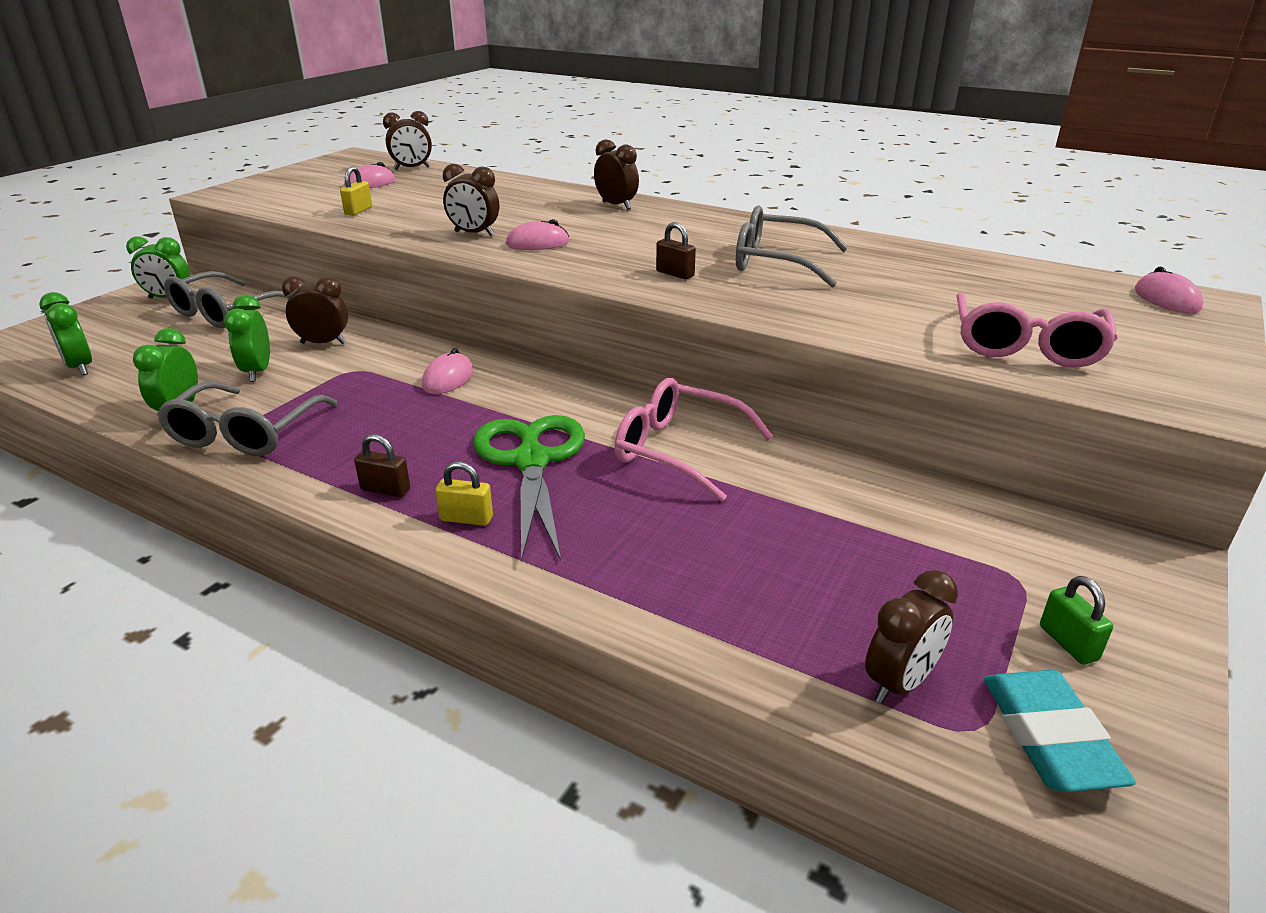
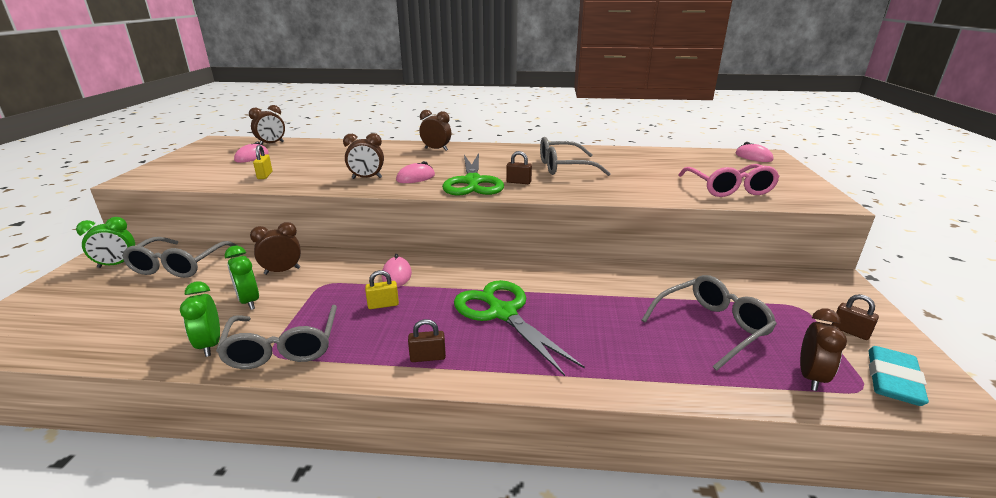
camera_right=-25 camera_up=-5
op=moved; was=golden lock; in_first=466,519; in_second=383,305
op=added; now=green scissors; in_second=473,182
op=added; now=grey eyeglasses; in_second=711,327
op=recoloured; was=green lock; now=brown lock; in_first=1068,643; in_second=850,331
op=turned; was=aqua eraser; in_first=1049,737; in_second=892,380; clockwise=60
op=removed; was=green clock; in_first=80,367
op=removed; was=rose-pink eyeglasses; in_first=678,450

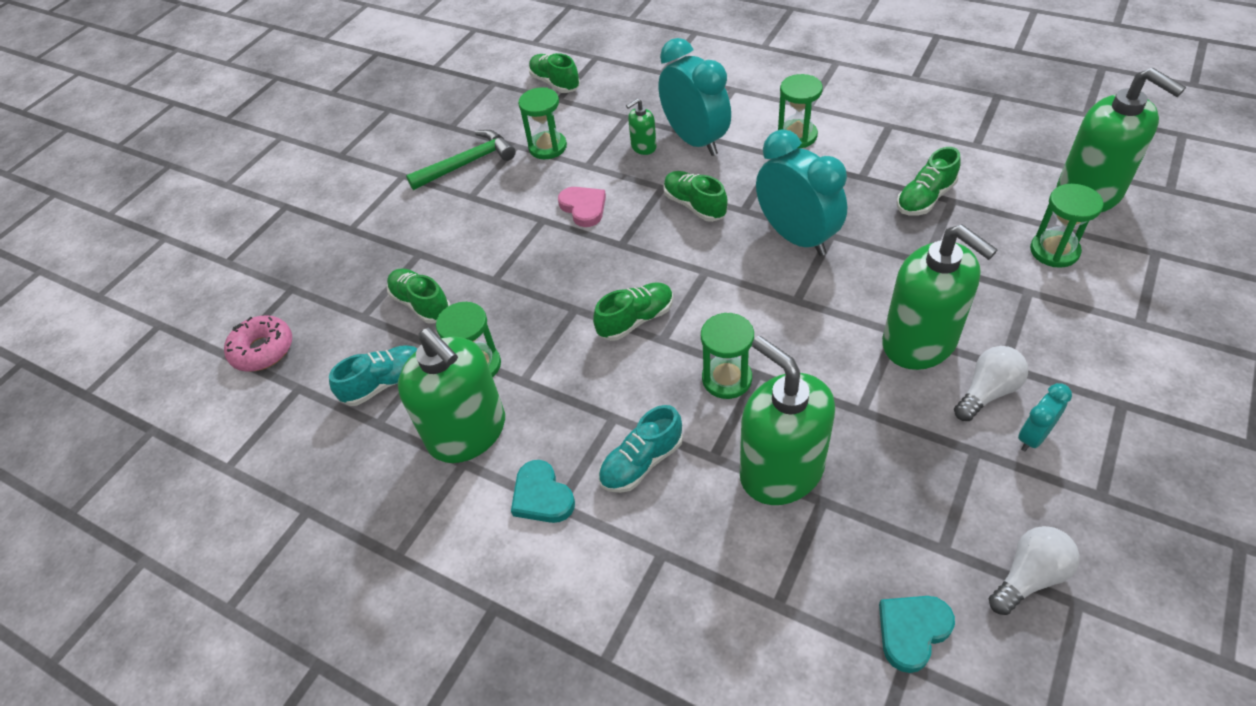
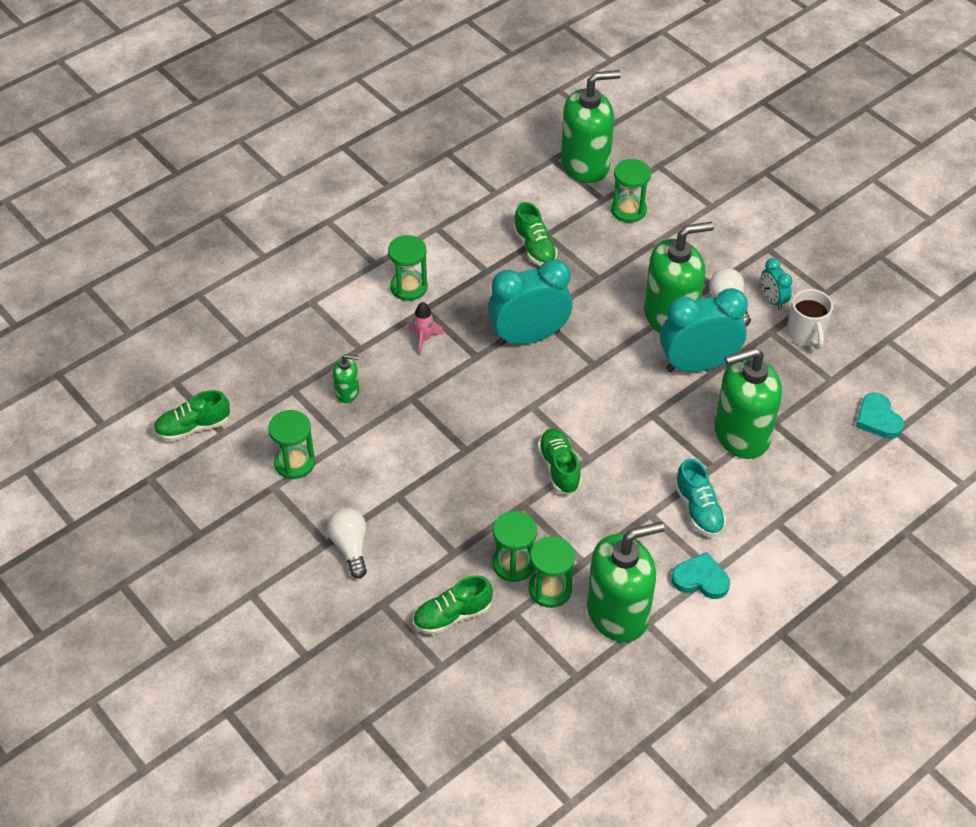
camera_right=-75 camera_up=0
op=moved; was=pure white bulb; in_first=1029,576; in_second=350,547
op=turned; was=green soap pump; in_first=643,147; in_second=347,392; clockwise=-75
op=added; now=rose-pink rocket; in_second=424,339
op=moved; was=green hourglass; in_first=727,379; in_second=513,564
op=moved; was=aqua clock; in_first=695,140; in_second=697,365
op=turned; was=aqua love heart; in_first=542,496; in_second=701,579; clockwise=-150
op=added; now=pure white coffee mug; in_second=806,334
op=removed; was=rose-pink glazed donut; in_first=263,350
op=removed; was=aqua sneaker; in_first=385,383
op=removed; was=green claw hammer; in_first=468,163
op=removed; was=rose-pink love heart; in_first=583,208
op=removed; was=green sneaker; in_first=694,205

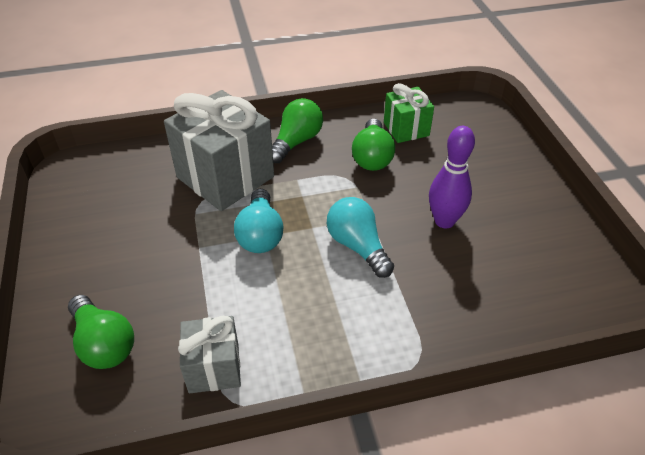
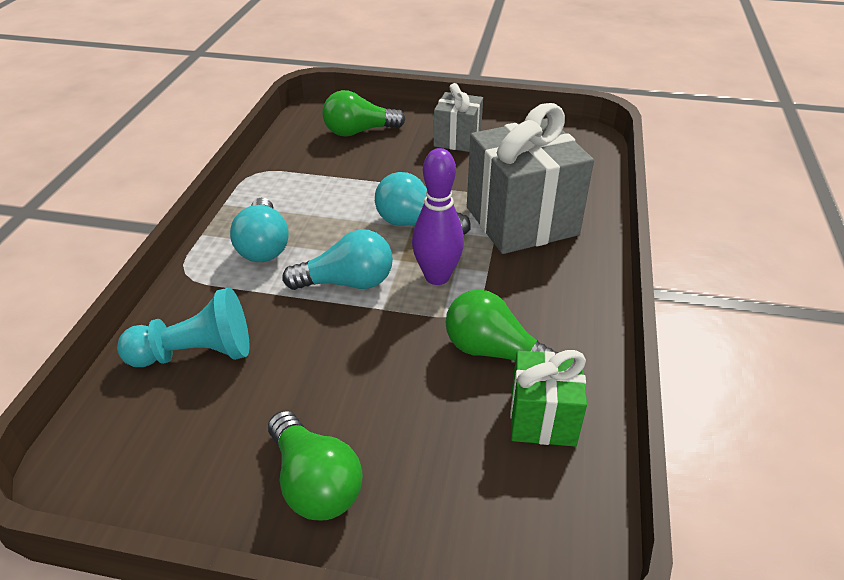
camera_right=115 camera_up=-5
op=added; now=aqua game pawn; in_second=196,353
op=added; now=aqua bulb; in_second=263,246
op=moved; was=green bulb; in_first=296,142; in_second=314,483
op=moved; was=purple tenpin; in_first=444,221; in_second=437,277
op=moved; was=grey gift; in_first=214,368; in_second=457,140

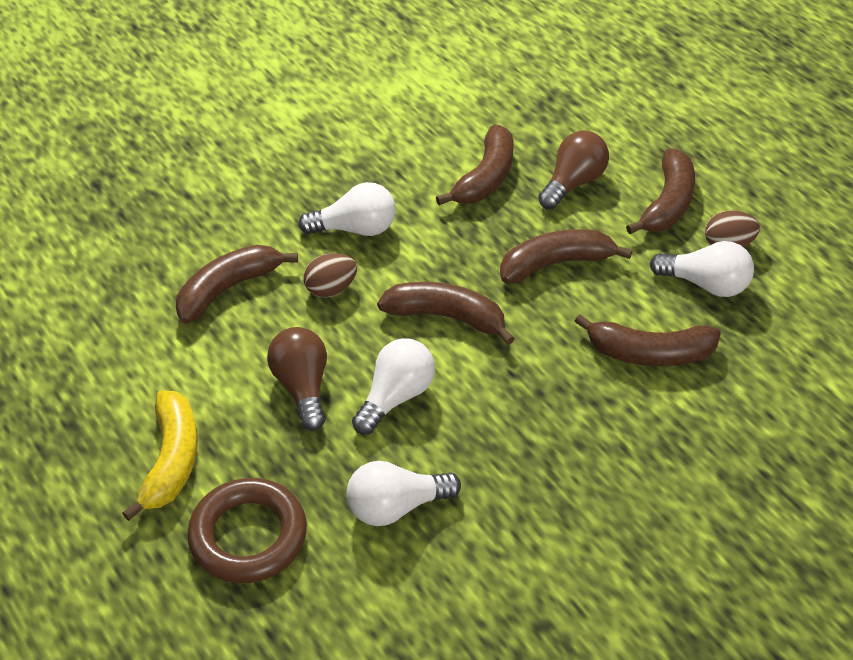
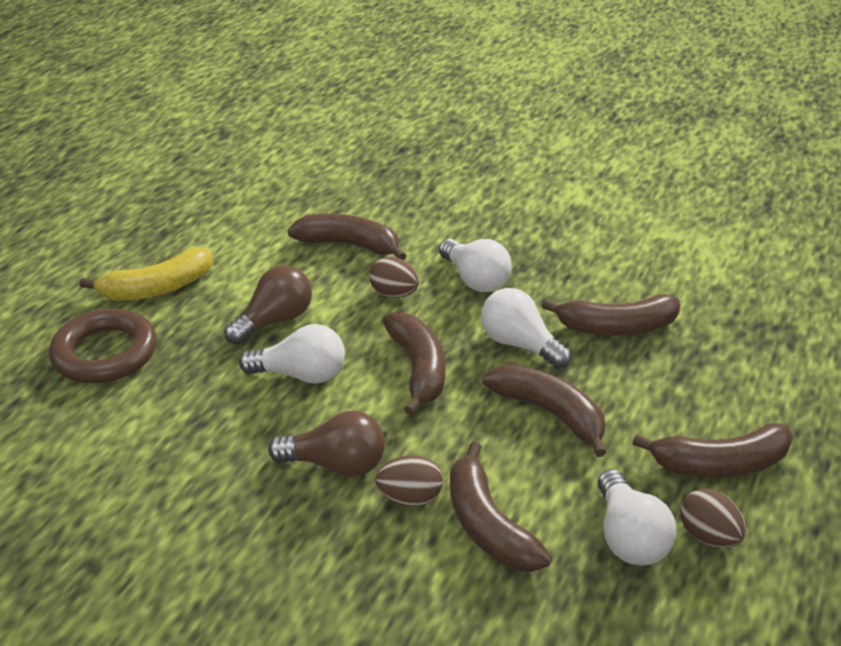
camera_right=60 camera_up=-10
op=moved; was=brown bulb; in_first=573,183; in_second=336,464
op=added; now=brown toy egg; in_second=410,497
op=moved; was=pure white bulb; in_first=396,506; in_second=520,344

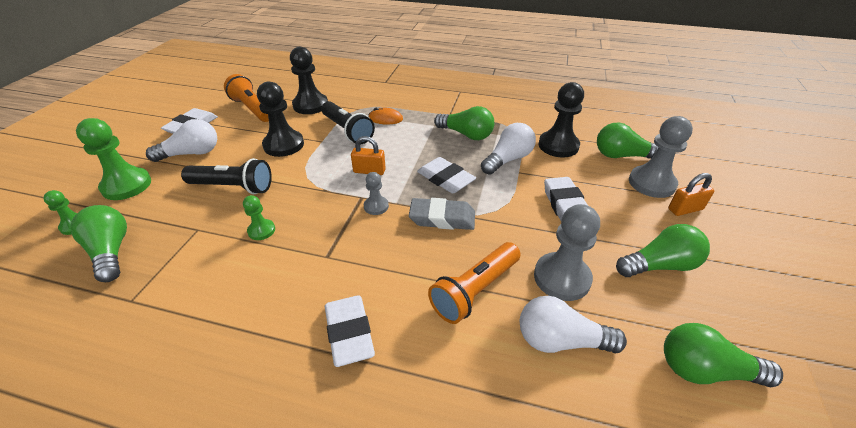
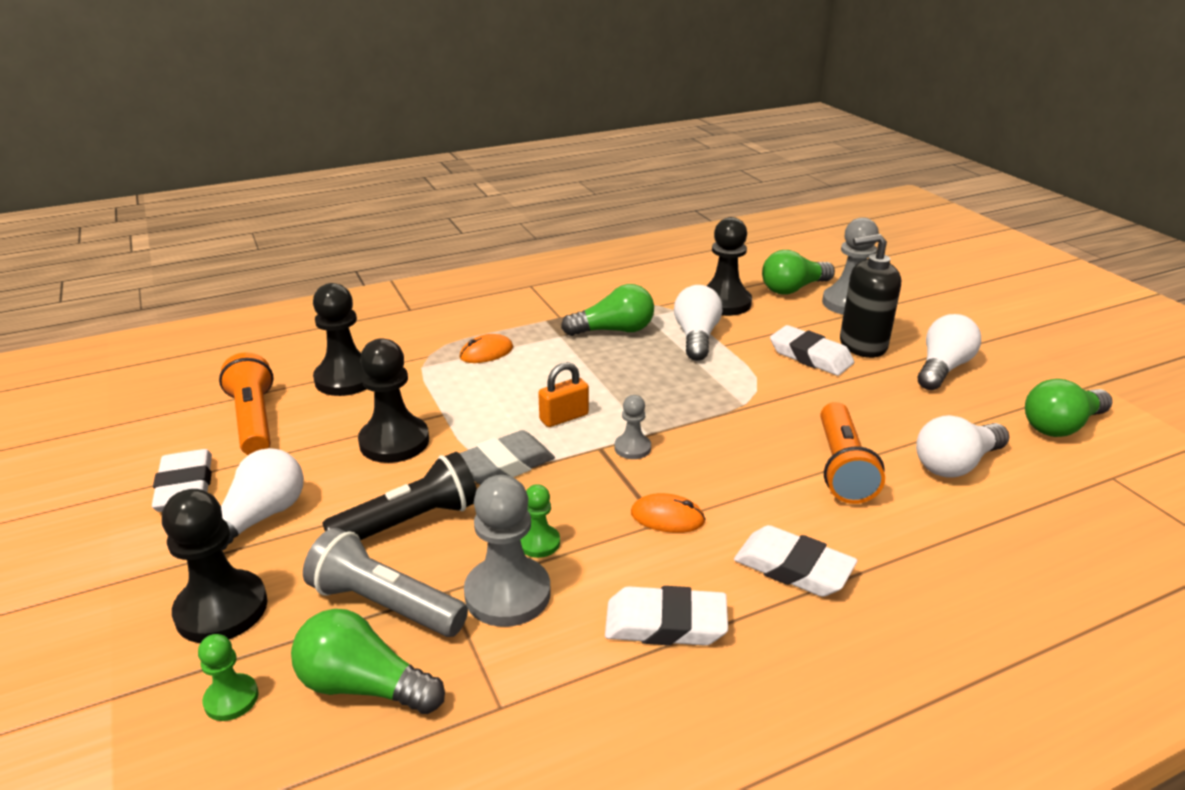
camera_right=-40 camera_up=-10
op=recoloured; was=green game pawn; now=jet-black game pawn; in_first=126,185; in_second=221,609
op=turned; was=orange flashlight; in_first=252,109; in_second=254,421; clockwise=60
op=added; now=grey flashlight; in_second=385,605
op=moved; was=grey eraser; in_first=442,218; in_second=504,465
op=moved; was=grey game pawn; in_first=561,278; in_second=507,594
op=moved; was=pure white eraser; in_first=445,179; in_second=665,623
op=added; now=orange mouse; in_second=667,517
op=added; now=jet-black soap pump; in_second=862,345
op=recoloured; was=green bulb; now=pure white bulb; in_first=659,265; in_second=942,368
op=removed; was=jet-black flashlight; in_first=347,131
op=removed; was=orange lock; in_first=685,209

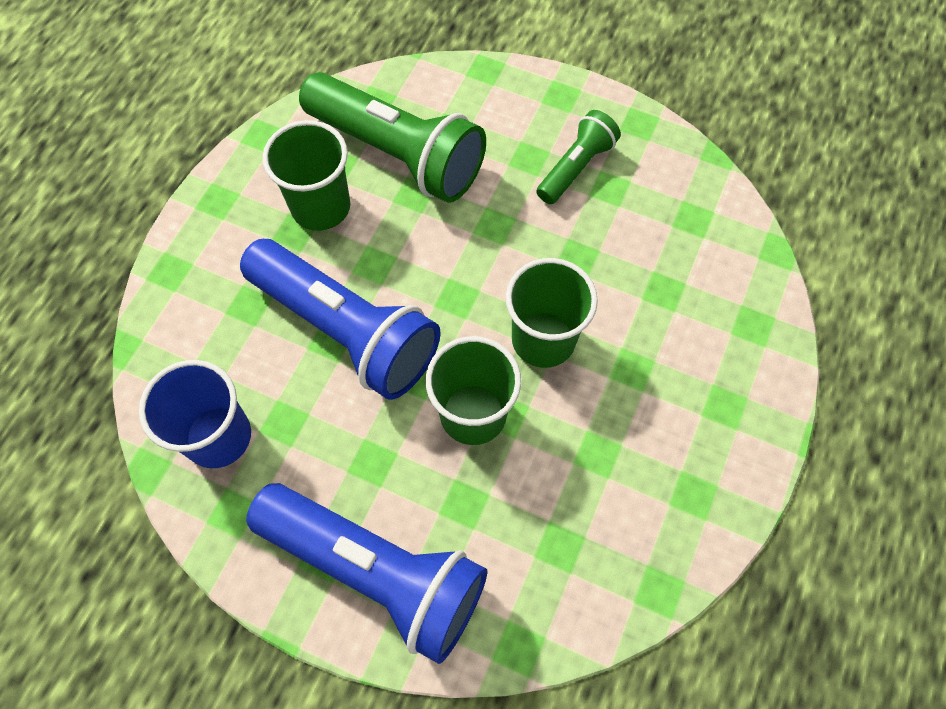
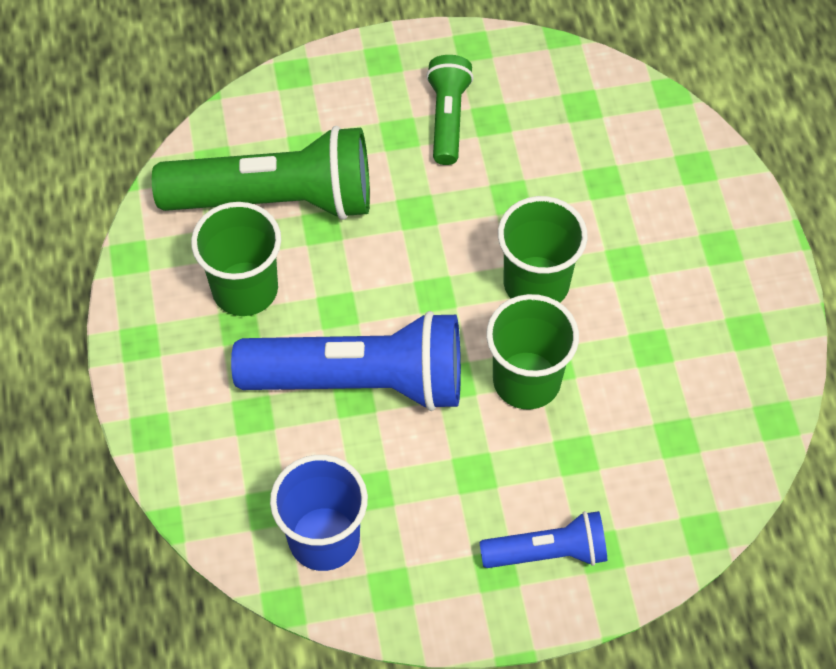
camera_right=-35 camera_up=-5
op=resized; was=cobalt flashlight; in_first=376,571; in_second=548,552; ratio=0.53

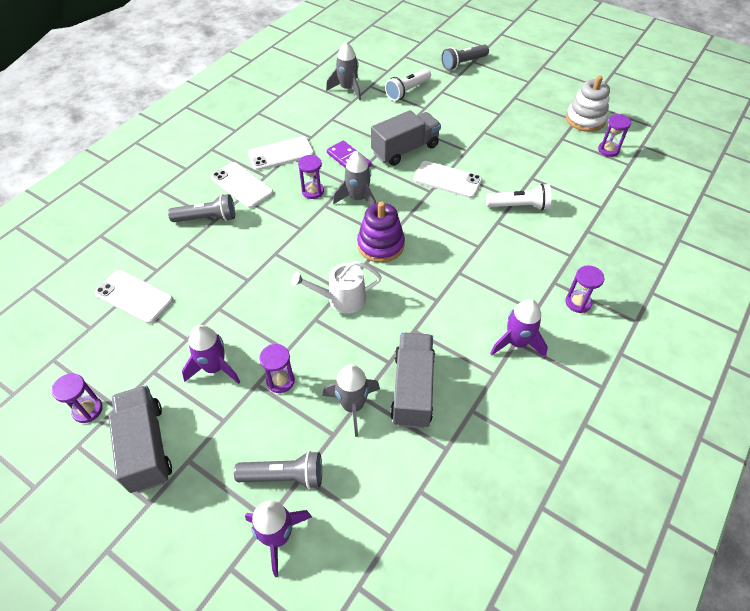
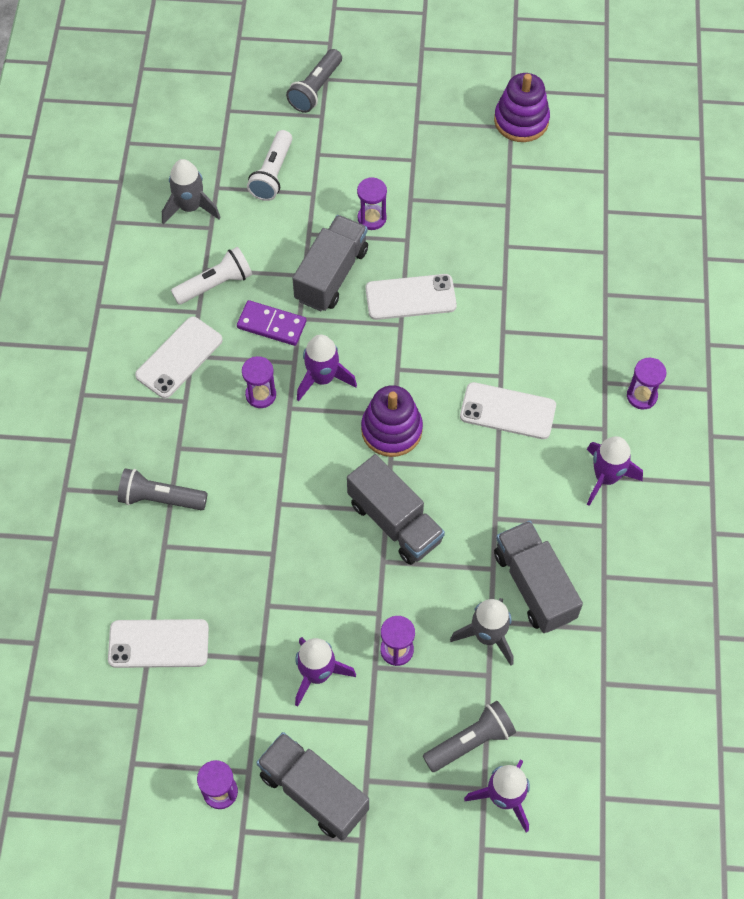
camera_right=-30 camera_up=10
op=turned; was=grey flashlight; in_first=207,218; in_second=160,498; clockwise=-135
op=moved; was=pure white flashlight; in_first=519,206; in_second=215,284
op=recoloured; was=grey rocket; now=purple rocket; in_first=358,198; in_second=322,378
op=replaced; was=pure white sprinkling can; now=grey lorry; in_first=342,299; in_second=394,521
op=moved; was=purple hourglass; in_first=608,150; in_second=372,218
op=moved; was=pure white phone; in_first=242,185; in_second=507,411
op=recoloured; was=pure white ring stacker; now=purple ring stacker; in_first=585,119; in_second=521,120

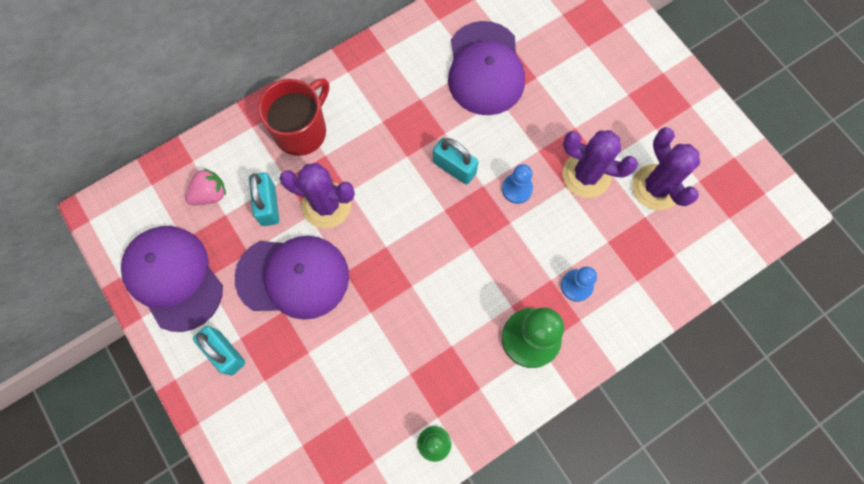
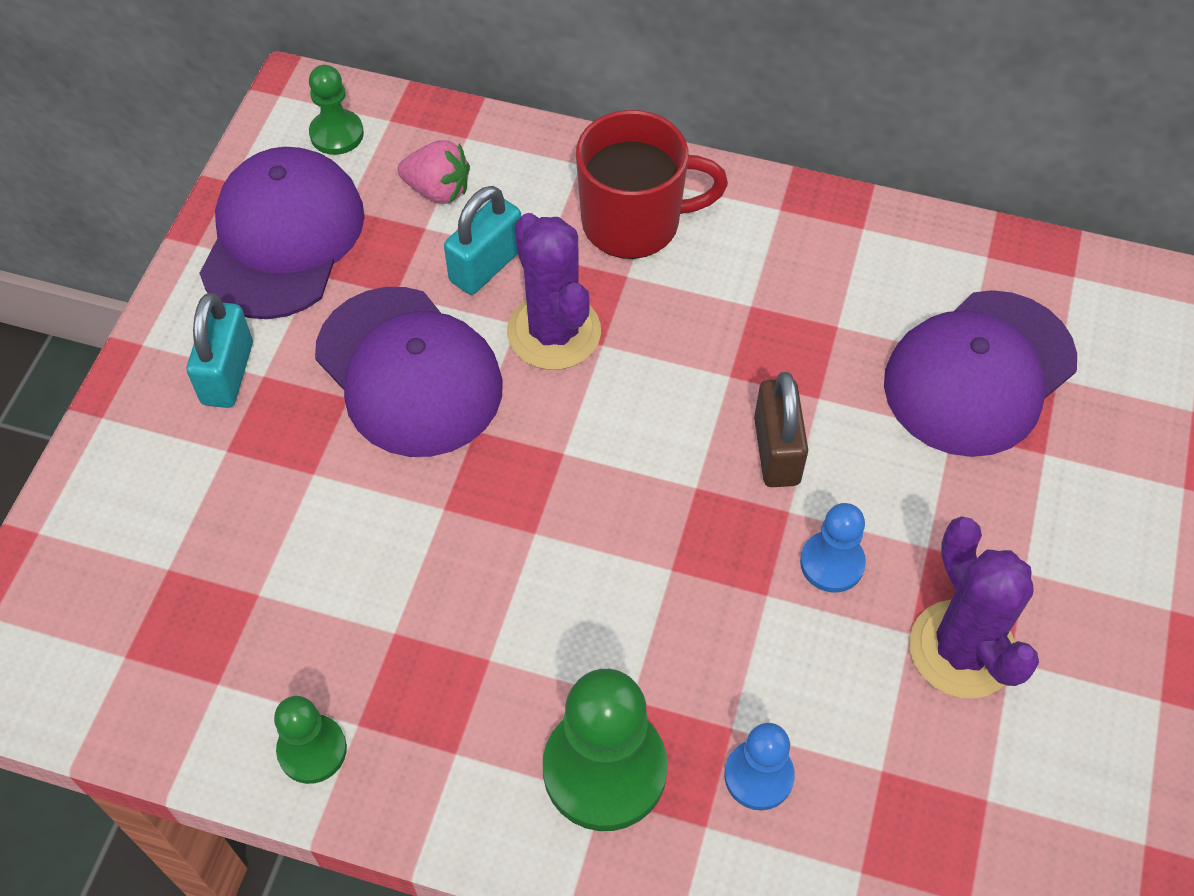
camera_right=50 camera_up=-15
op=added; now=green game pawn; in_second=336,134
op=recoloured; was=aqua lock; now=brown lock; in_first=454,168; in_second=776,451
op=removed; was=purple prickly plant; in_first=656,187

